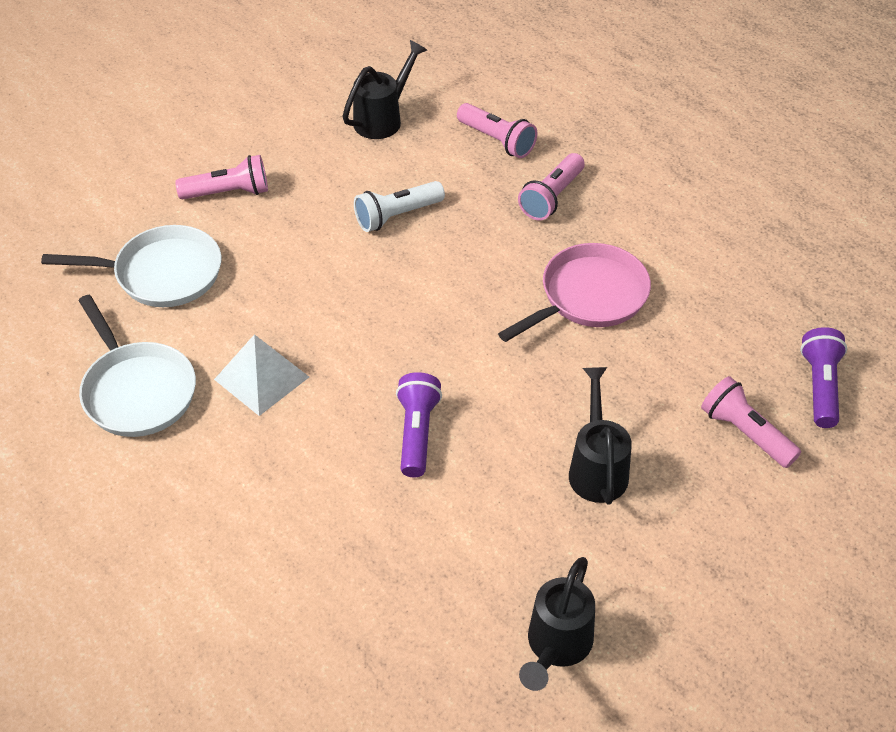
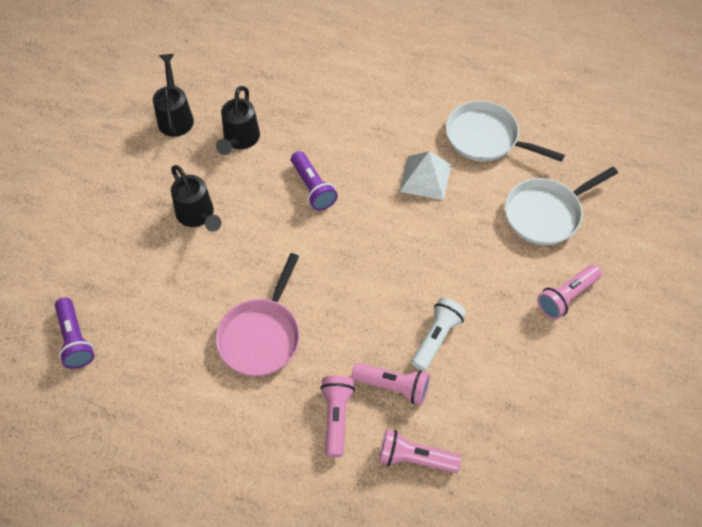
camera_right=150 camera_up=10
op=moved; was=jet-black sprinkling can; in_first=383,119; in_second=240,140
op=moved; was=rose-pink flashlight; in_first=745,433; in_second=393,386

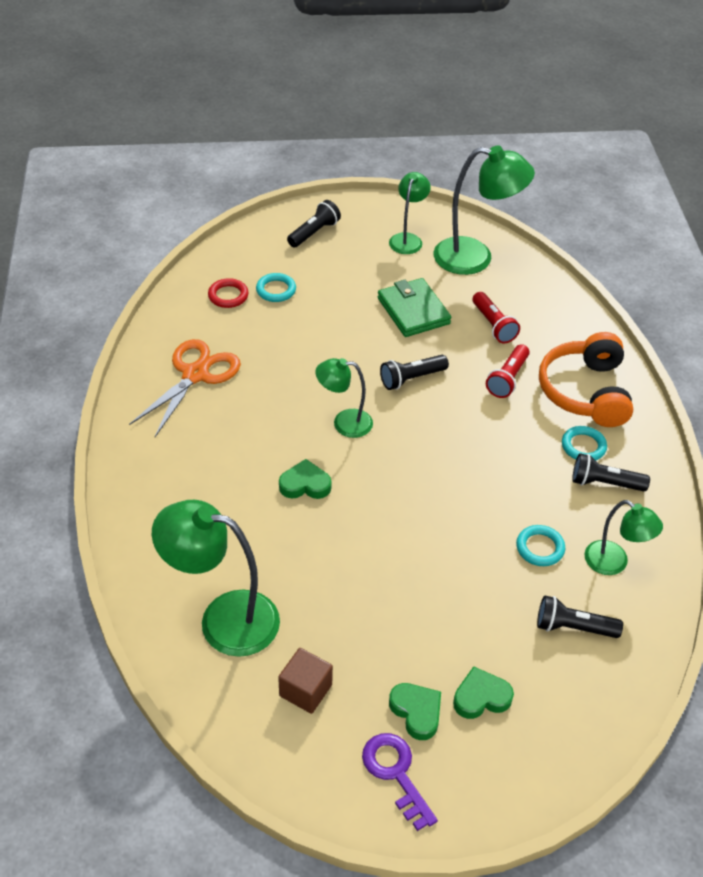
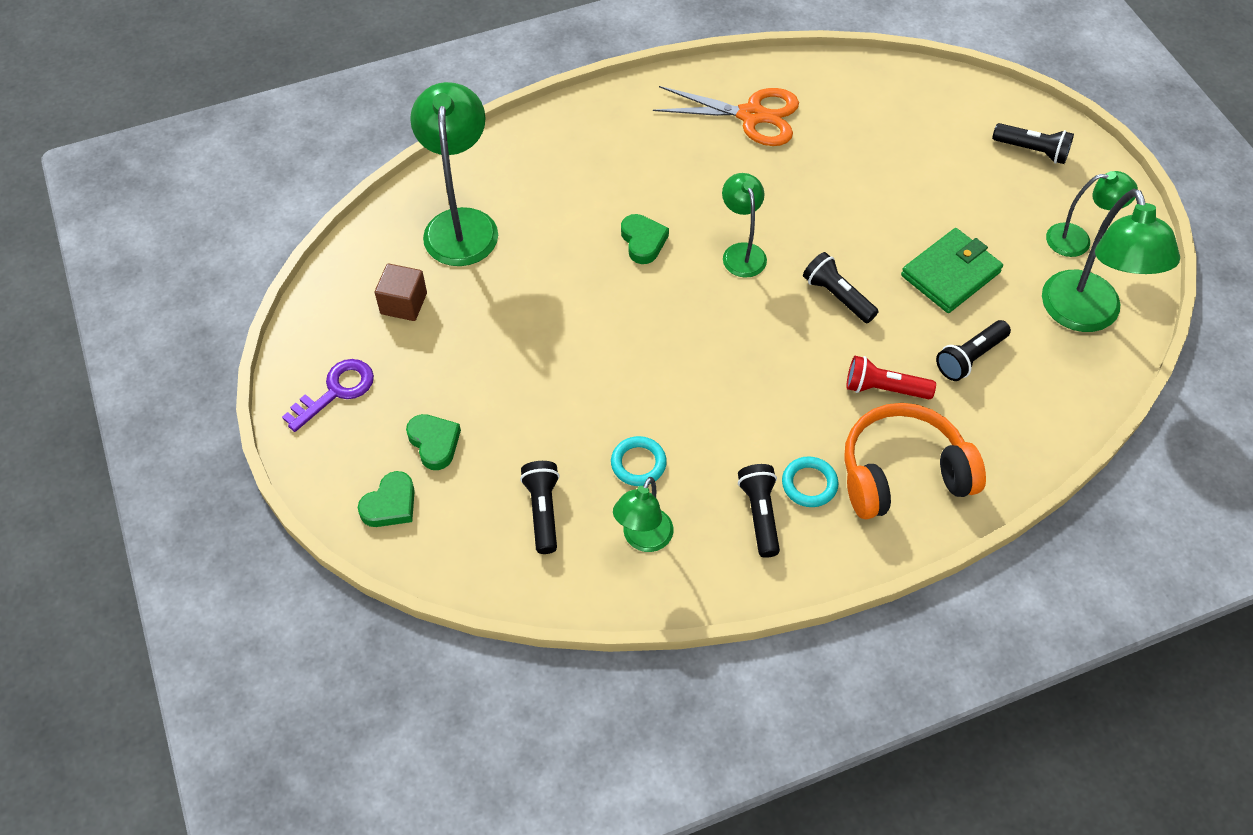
camera_right=75 camera_up=10
op=moved; was=green love heart; in_first=416,712; in_second=390,504
op=recoloured; was=red flashlight; now=jet-black flashlight; in_first=493,325; in_second=970,358
op=removed; was=red hoop; in_first=228,296
op=removed; was=aqua hoop; in_first=276,290

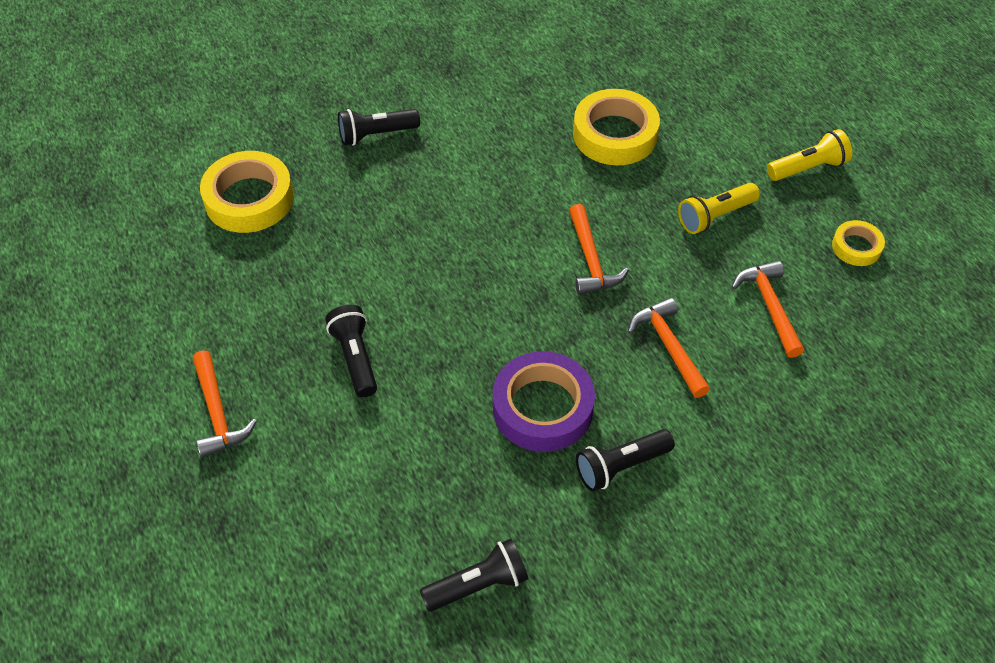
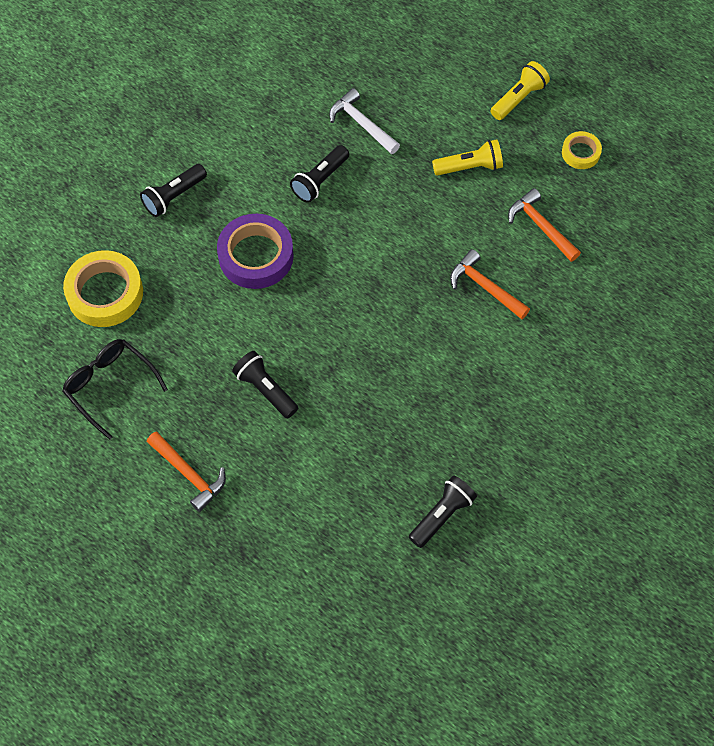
camera_right=-25 camera_up=10
op=added; now=jet-black eyeglasses; in_second=109,386
op=moved; was=purple sticky tape; in_first=542,407; in_second=256,256
op=moved; was=jet-black flashlight; in_first=621,466; in_second=320,180
op=replaced; was=golden sticky tape; now=pure white claw hammer; in_first=615,134; in_second=361,124
op=turned; was=golden flashlight; in_first=715,216; in_second=469,167; clockwise=-135
op=removed; was=orange claw hammer; in_first=591,260

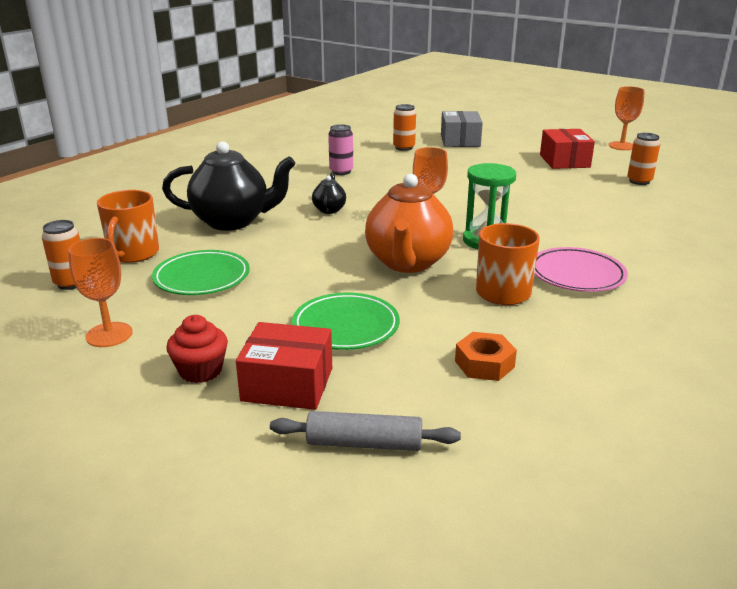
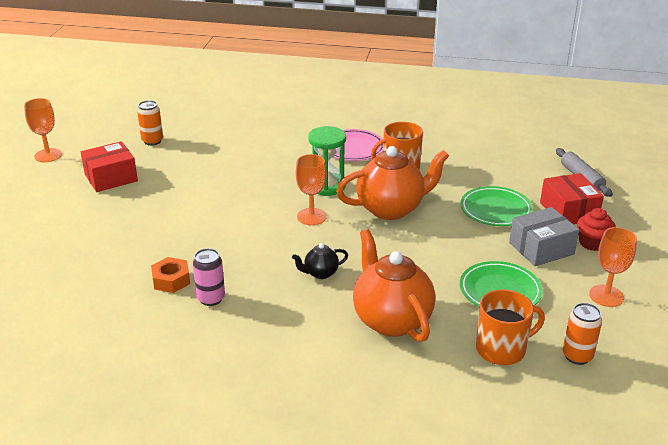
camera_right=-115 camera_up=5
op=moved; was=orange hex nut; in_first=484,364; in_second=171,280
op=recoloured; was=jet-black china teapot; now=orange china teapot; in_first=232,221; in_second=391,320
op=moved; was=grey box; in_first=460,141; in_second=541,248
op=removed; was=orange can; in_first=404,148

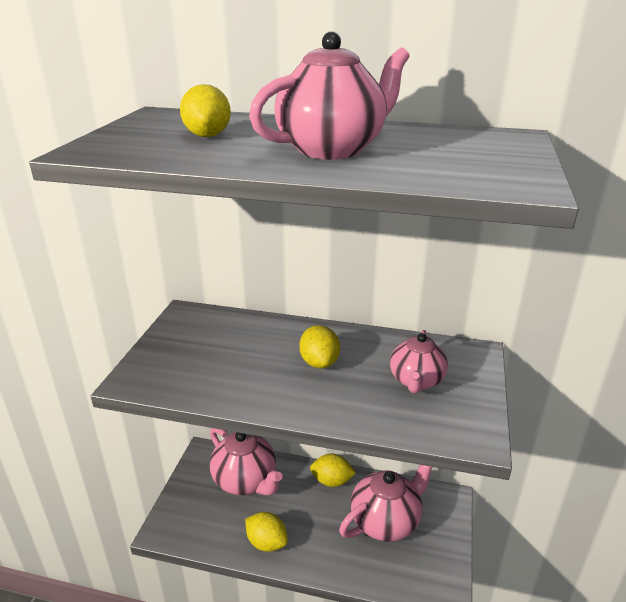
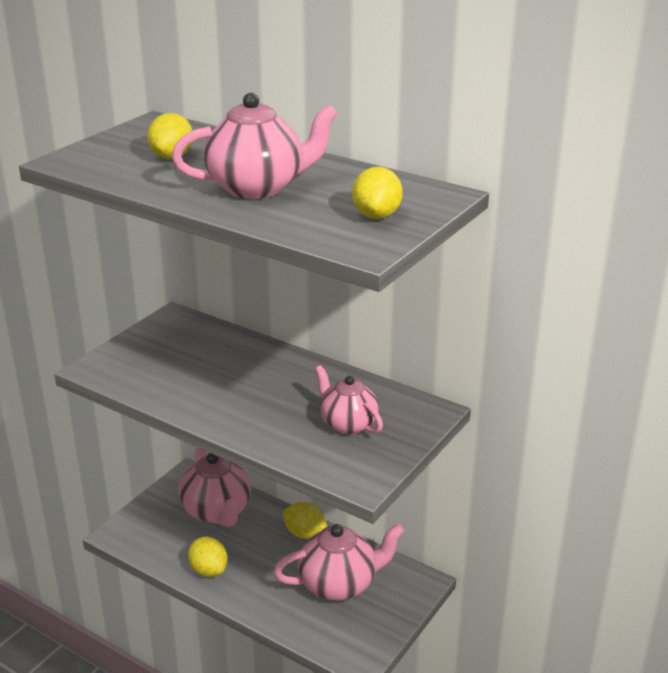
camera_right=20 camera_up=0
op=turned; was=rose-pink china teapot; in_first=416,381; in_second=347,423; clockwise=105
op=moved; was=golden toy lemon; in_first=319,362; in_second=376,216

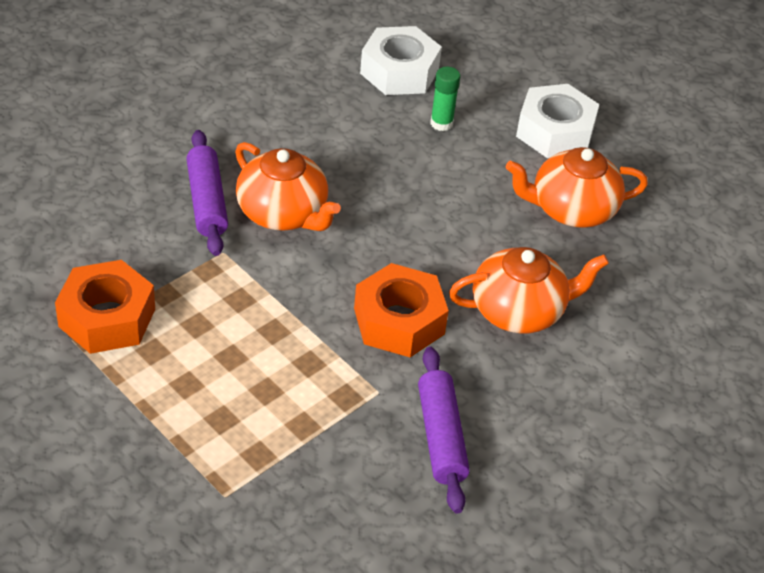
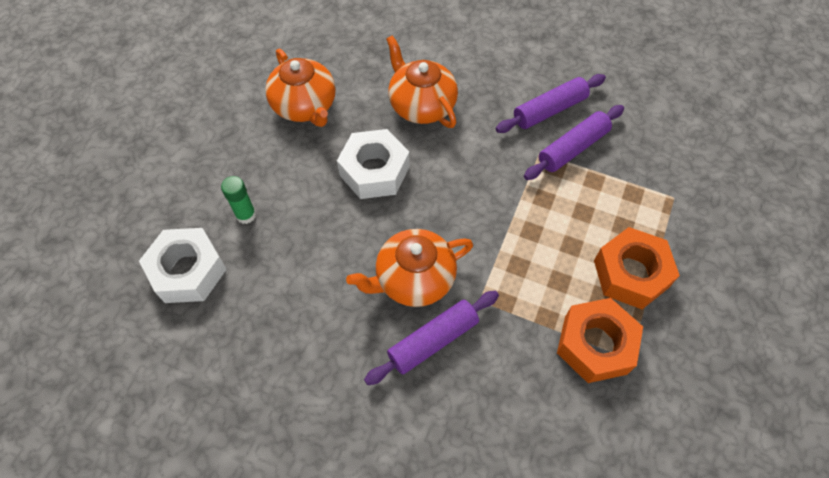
camera_right=-110 camera_up=15
op=moved; was=pure white hex nut; in_first=555,132; in_second=374,171
op=turned; was=orange china teapot; in_first=283,213; in_second=413,279; clockwise=-135
op=added; now=purple rolling pin; in_second=572,148
op=moved; was=orange hex nut; in_first=399,321; in_second=631,274

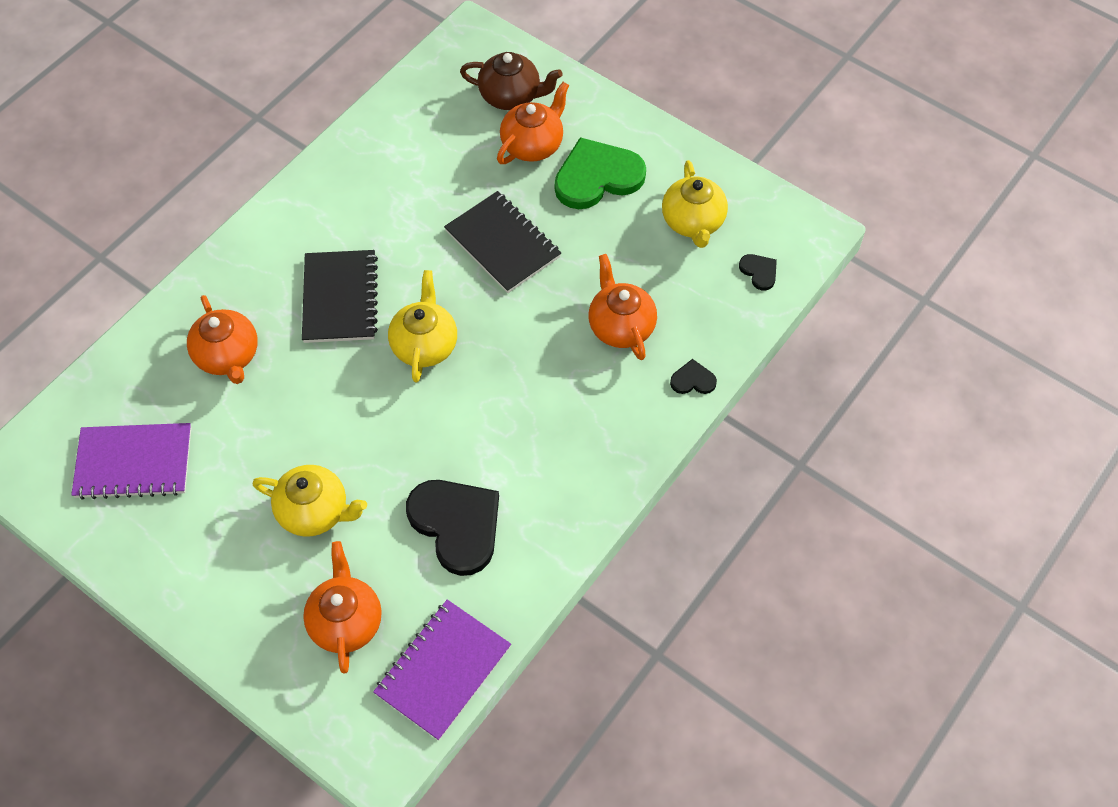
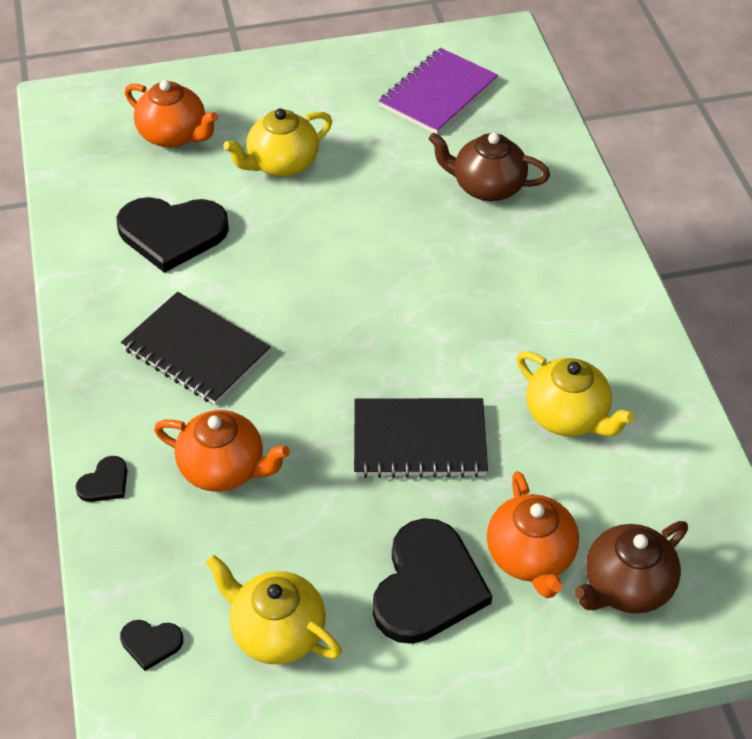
camera_right=130 camera_up=-10
op=moved; was=jet-black notebook; in_first=340,298; in_second=196,351
op=recoloured; was=green love heart; now=jet-black love heart; in_first=597,177; in_second=427,586
op=recoloured; was=orange china teapot; now=brown china teapot; in_first=228,356; in_second=486,187
op=moved; was=golden china teapot; in_first=425,345; in_second=568,416
op=removed; was=purple notebook; in_first=443,670

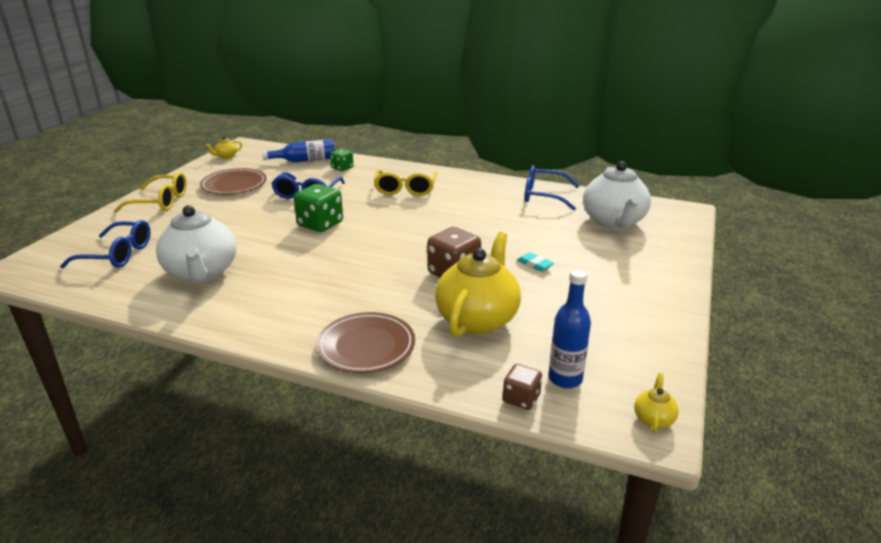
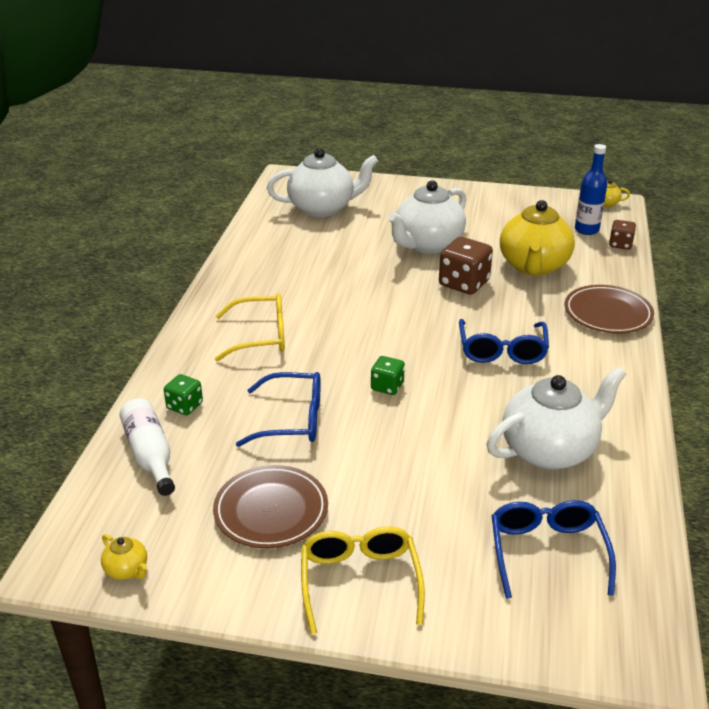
camera_right=-100 camera_up=5
op=recoloured; was=cobalt flask; now=pure white flask; in_first=305,160; in_second=150,455
op=resized; was=green dice; in_first=320,224; in_second=387,386; ratio=0.58
op=replaced; was=aqua eraser; now=pure white china teapot; in_first=534,264; in_second=427,245
op=moved; was=cobalt eyeglasses; in_first=543,196; in_second=502,351
op=turned; was=golden china teapot; in_first=477,319; in_second=533,266; clockwise=-90

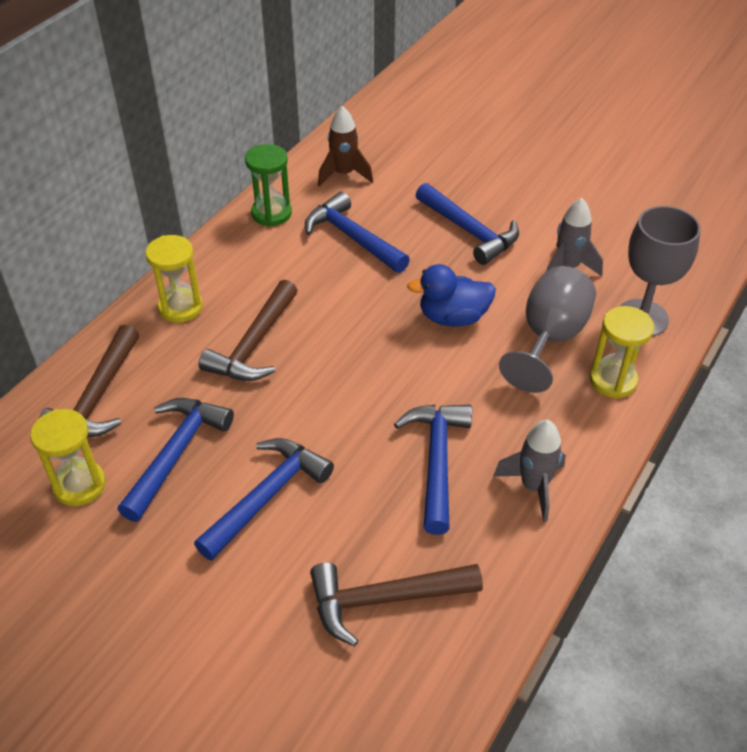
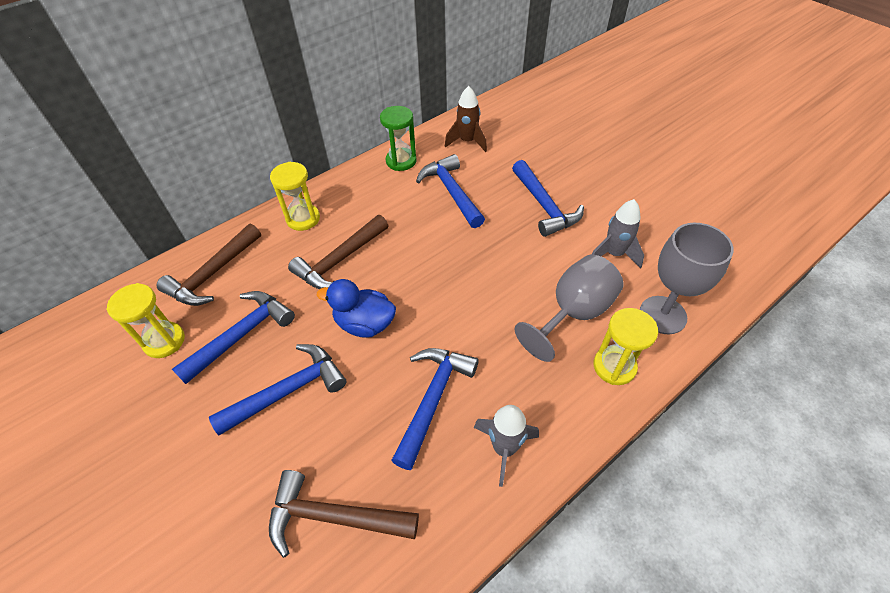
camera_right=20 camera_up=5
op=moved; was=cobalt toy duck; in_first=453,317; in_second=364,324

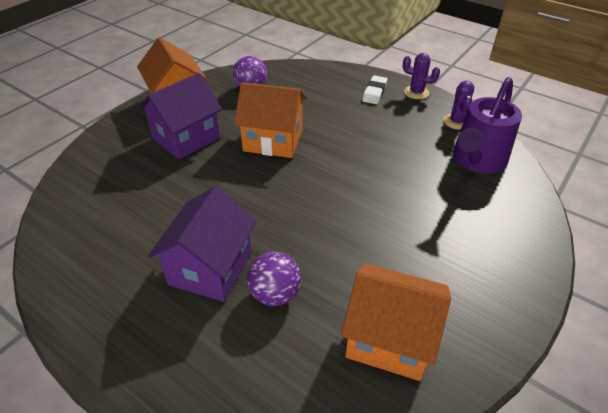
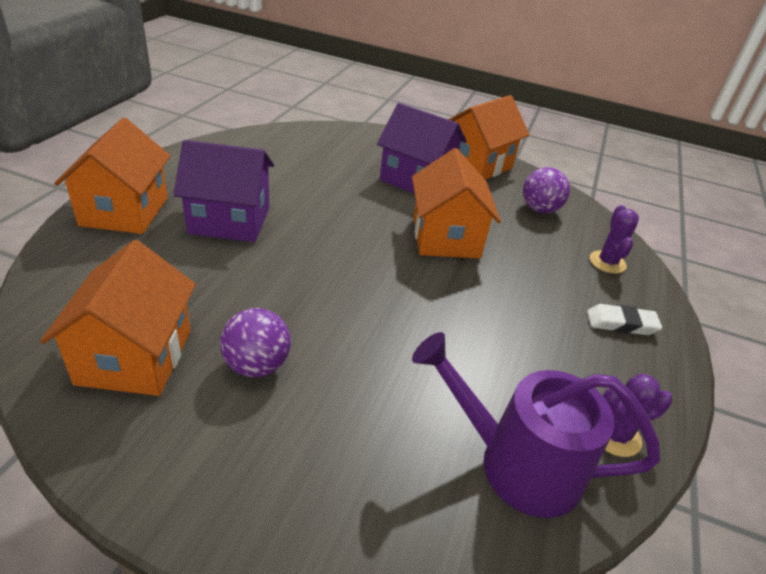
camera_right=70 camera_up=-5
op=added; now=orange toy house; in_second=125,211
op=moved; was=purple sphere; in_first=275,294; in_second=257,365
op=moved; was=purple prickly plant; in_first=416,92; in_second=607,262

